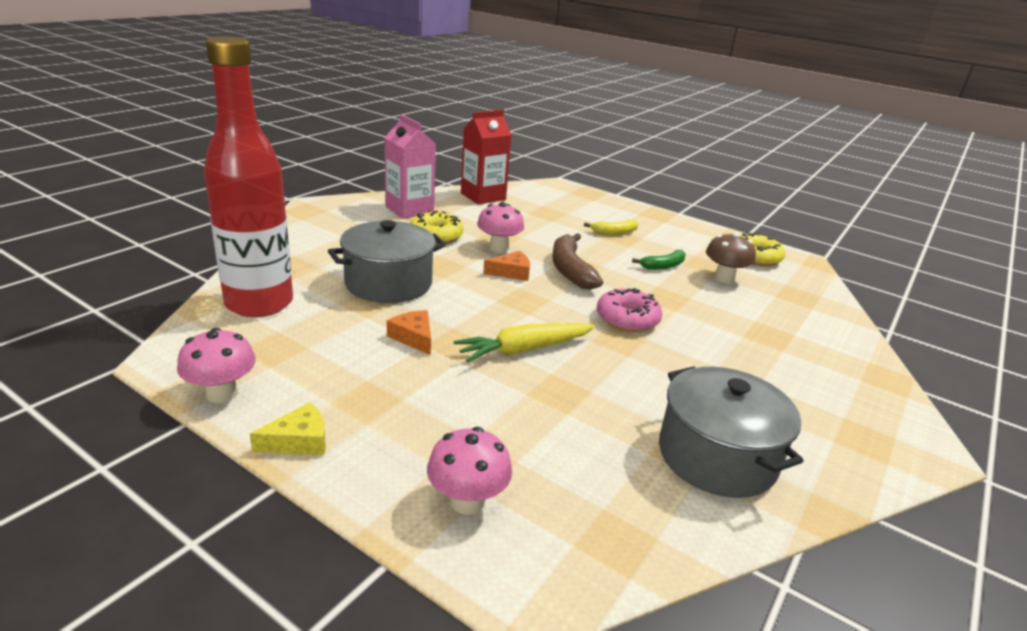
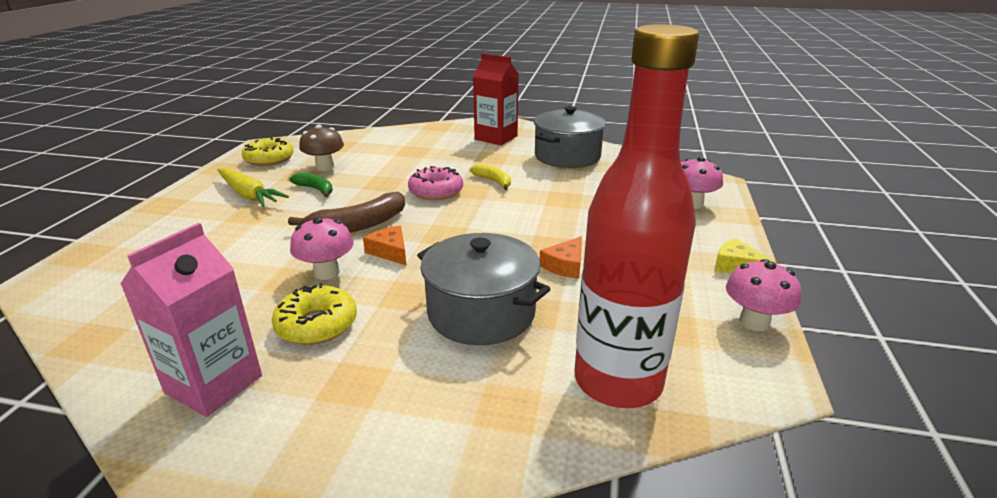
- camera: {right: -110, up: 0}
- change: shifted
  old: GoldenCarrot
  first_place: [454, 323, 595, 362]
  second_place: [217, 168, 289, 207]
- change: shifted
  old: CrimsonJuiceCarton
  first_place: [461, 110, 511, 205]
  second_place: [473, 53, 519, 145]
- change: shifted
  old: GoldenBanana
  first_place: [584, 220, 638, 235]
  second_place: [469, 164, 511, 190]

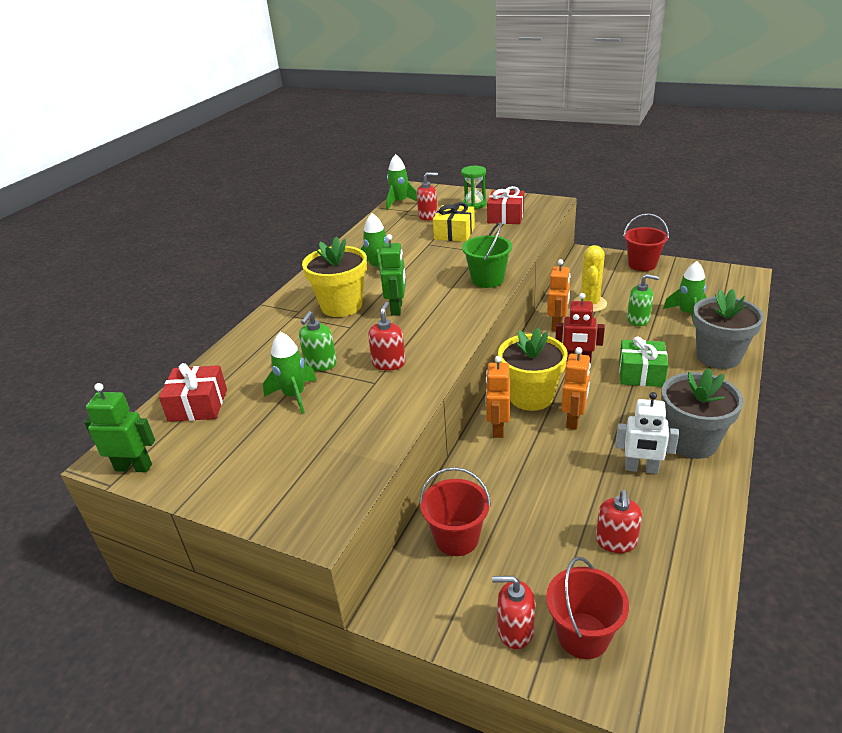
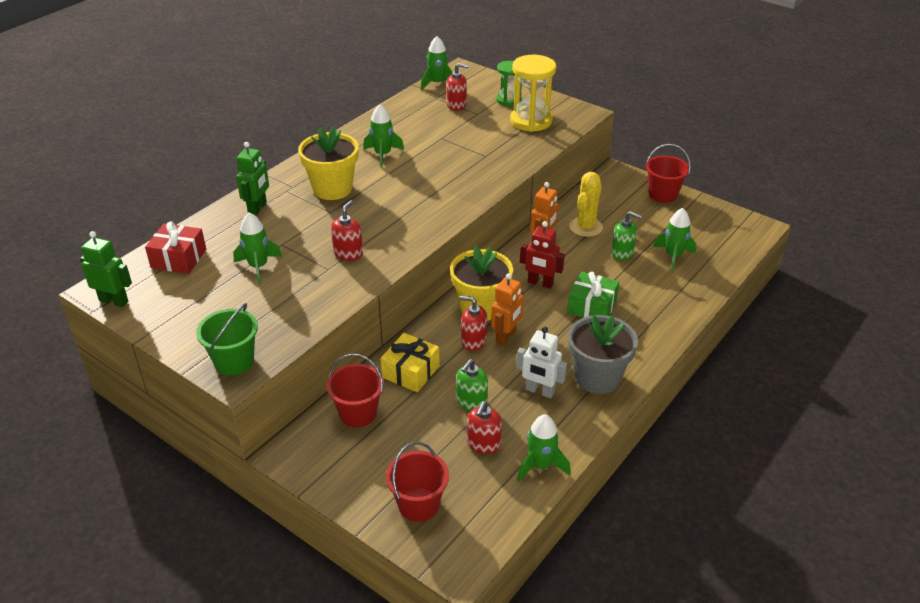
- camera: {right: 10, up: 5}
- change: shifted
  old: EmeraldPumpBottle
  first_place: [299, 311, 337, 371]
  second_place: [456, 359, 488, 411]
- change: shifted
  old: EmeraldRobot
  first_place: [380, 234, 406, 315]
  second_place: [236, 142, 269, 216]
- change: shifted
  old: GoldenPresent
  first_place: [433, 202, 475, 242]
  second_place: [381, 333, 440, 392]
- change: shifted
  old: EmeraldPail
  first_place: [462, 222, 512, 288]
  second_place: [196, 303, 258, 375]
- change: gone
  old: OrangeColouredRobot
  first_place: [486, 356, 510, 438]
- change: swapped
  old: CrimsonPresent
  new: GoldenHourglass
  first_place: [487, 186, 524, 224]
  second_place: [510, 55, 556, 132]
- change: shifted
  old: CrimsonPumpBottle
  first_place: [492, 576, 535, 649]
  second_place: [459, 296, 487, 351]
- change: gone
  old: AshGreyPlantPot
  first_place: [693, 289, 764, 369]
- change: new
  new: EmeraldSpaceship
  second_place: [517, 414, 571, 482]

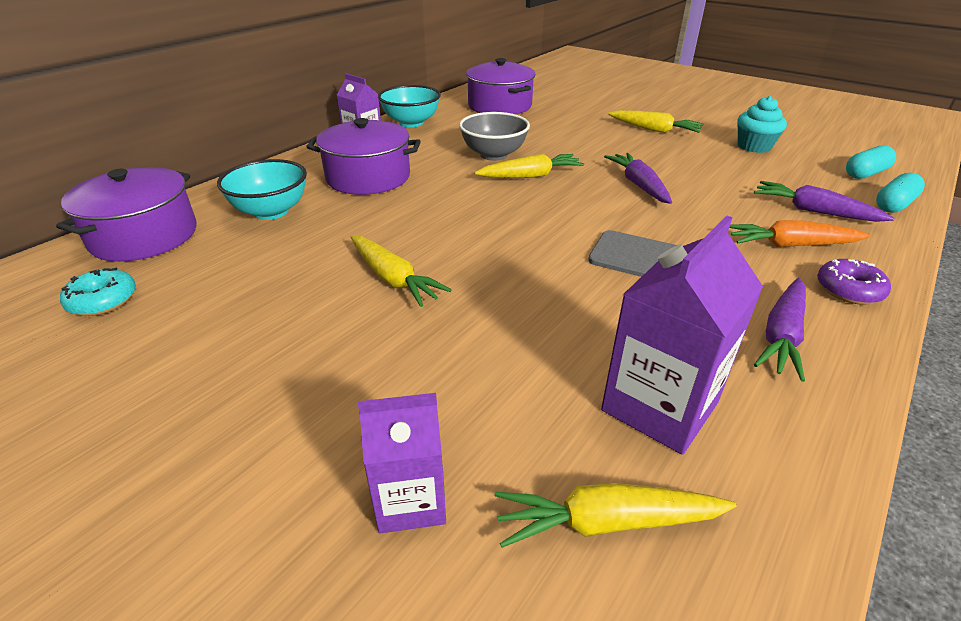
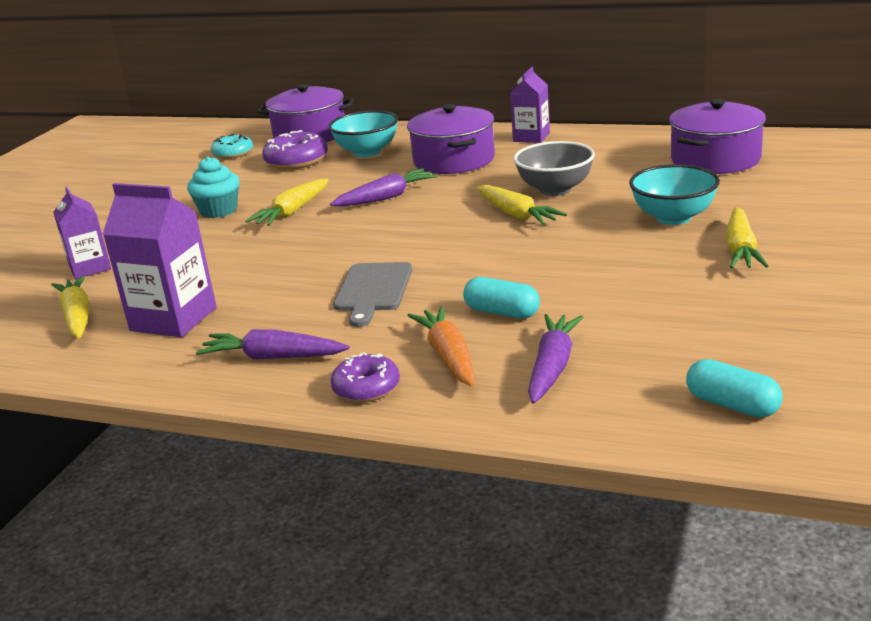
- camera: {right: 75, up: -10}
- change: shifted
  old: TealDeepDish
  first_place: [378, 85, 441, 127]
  second_place: [629, 164, 720, 225]
- change: shifted
  old: RoyalPurpleCarrot
  first_place: [604, 153, 672, 204]
  second_place: [330, 168, 438, 206]
- change: shifted
  old: TealCupcake
  first_place: [737, 96, 787, 153]
  second_place: [187, 157, 240, 218]
- change: shifted
  old: TealPillShape
  first_place: [876, 173, 925, 213]
  second_place: [463, 277, 540, 319]
- change: new
  new: RoyalPurpleDoughnut
  second_place: [262, 130, 328, 170]

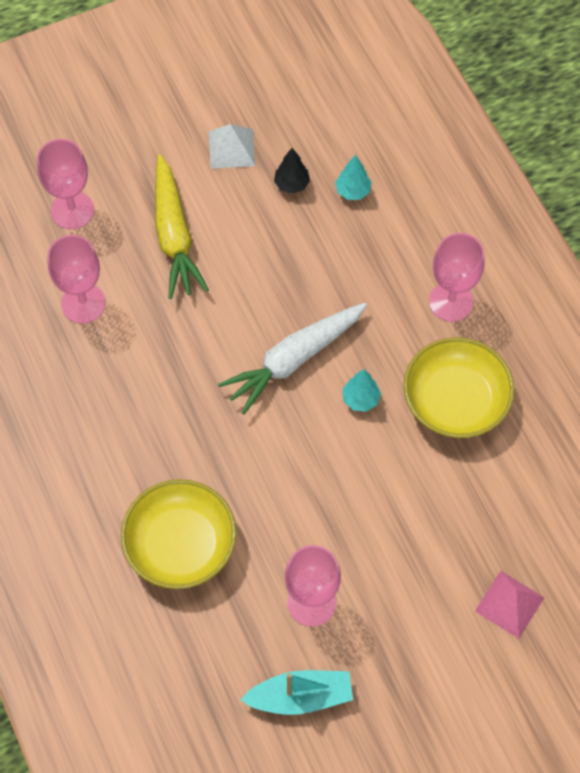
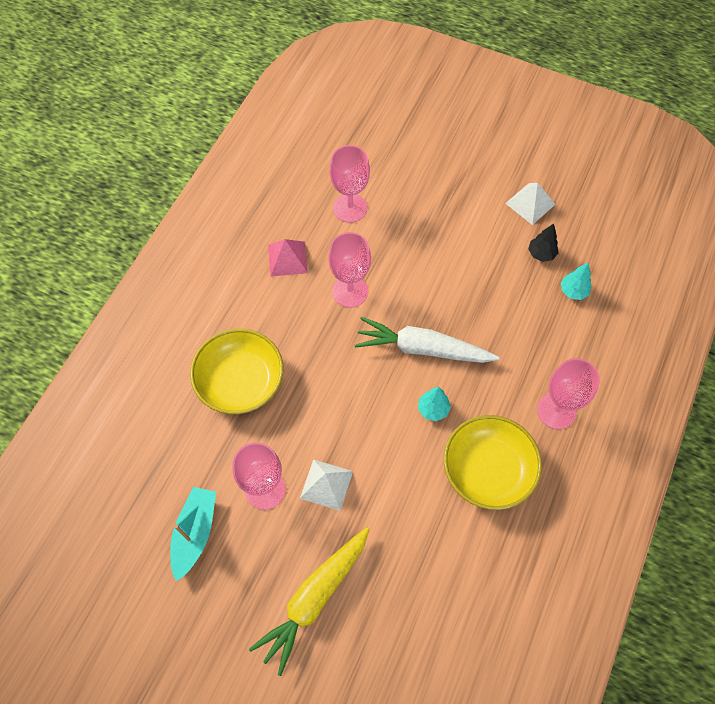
- camera: {right: 50, up: 0}
- change: shifted
  old: RosePinkGoblet
  first_place: [37, 139, 94, 229]
  second_place: [328, 232, 371, 308]
- change: shifted
  old: GoldenCarrot
  first_place: [155, 154, 209, 299]
  second_place: [249, 527, 369, 676]
- change: rotated
  old: TealToyBoat
  first_place: [240, 670, 353, 715]
  second_place: [170, 487, 216, 581]
  degrees: -120
- change: shifted
  old: RosePinkPyramidShape
  first_place: [475, 571, 544, 639]
  second_place: [268, 239, 308, 277]
- change: new
  new: SnowWhitePyramidShape
  second_place: [300, 459, 353, 511]

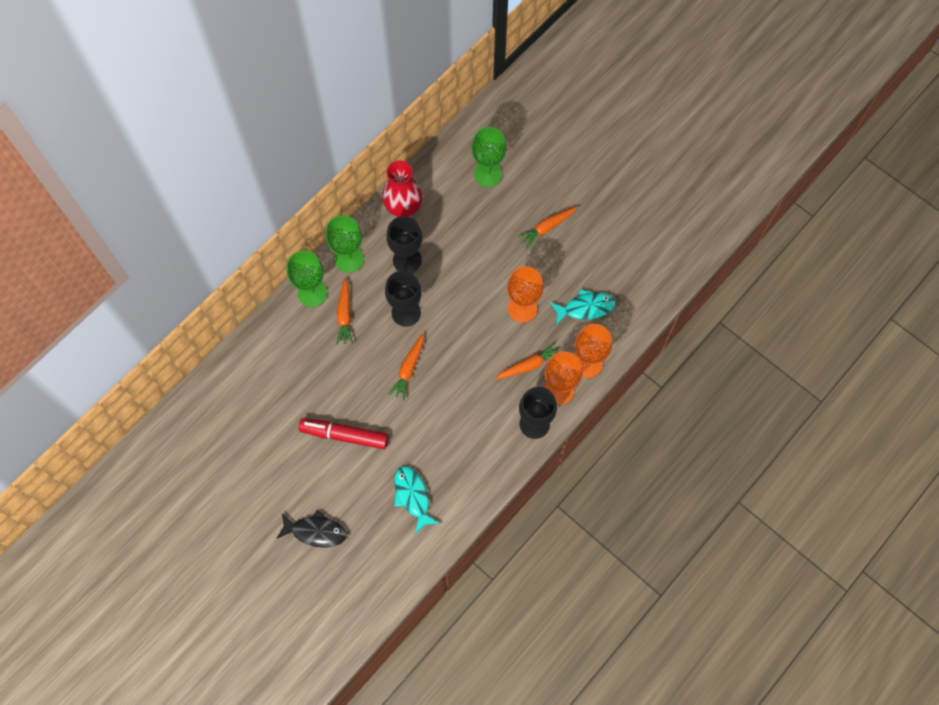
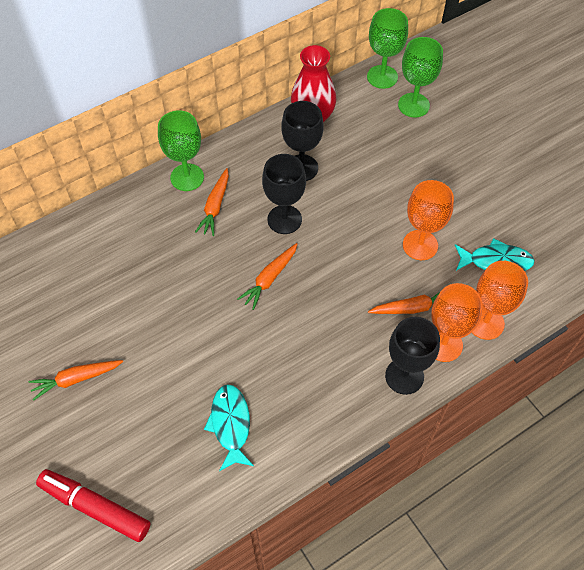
- camera: {right: 15, up: -10}
- change: gone
  old: BlackFish
  first_place: [276, 510, 347, 547]
- change: shifted
  old: CrimsonFeltPen
  first_place: [298, 418, 388, 449]
  second_place: [36, 469, 150, 542]
- change: shifted
  old: EmeraldGoblet
  first_place: [325, 215, 364, 273]
  second_place: [367, 8, 408, 89]
- change: shifted
  old: OrangeColouredCarrot
  first_place: [517, 206, 578, 248]
  second_place: [29, 360, 123, 401]

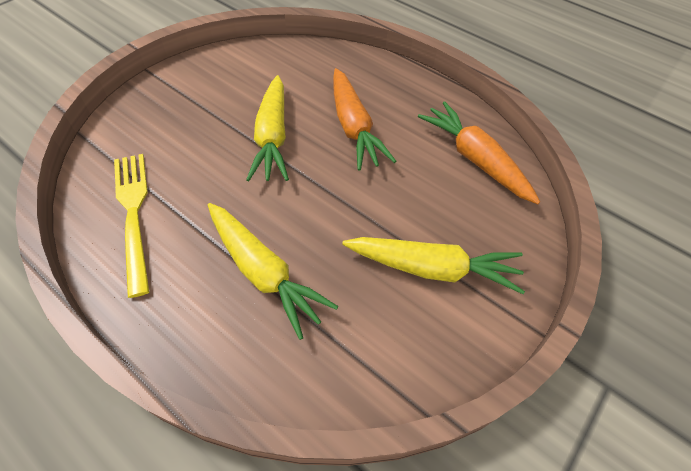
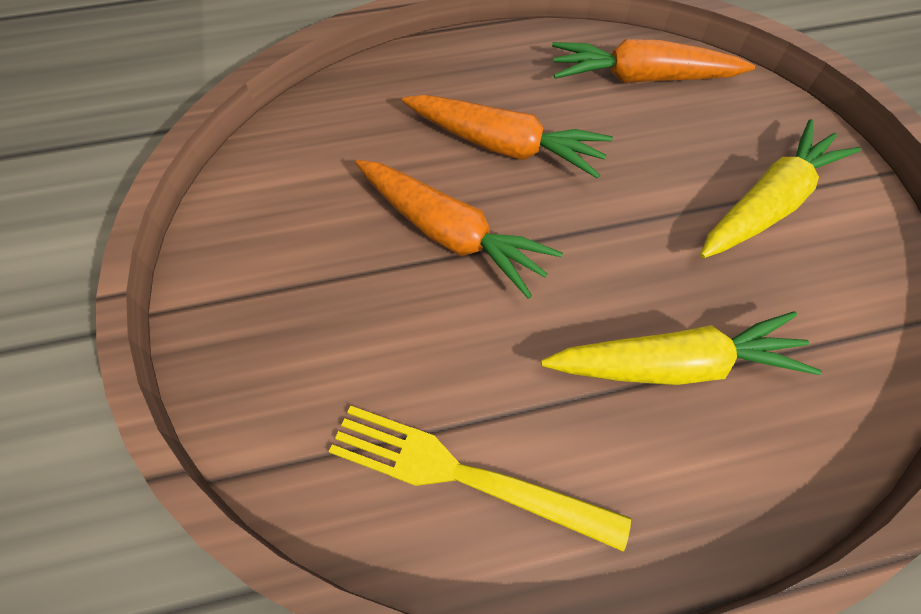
- camera: {right: -50, up: 5}
- change: repainted
  old: GoldenCarrot
  new: OrangeColouredCarrot
  first_place: [246, 75, 289, 181]
  second_place: [356, 160, 563, 299]

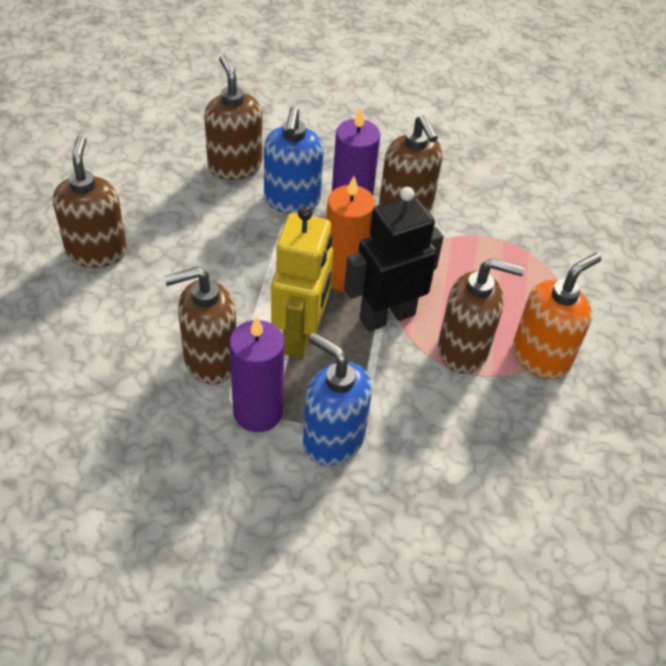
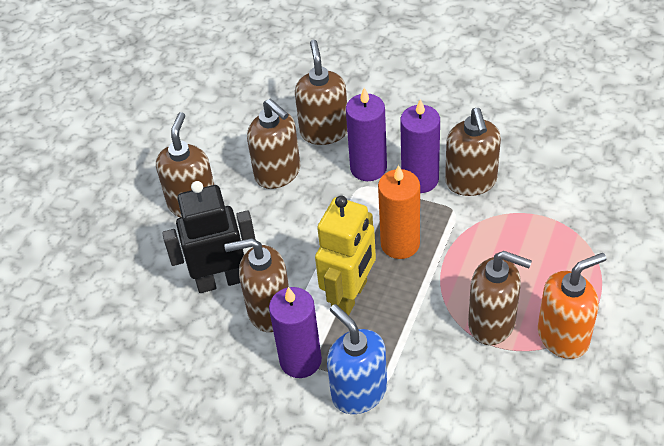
- camera: {right: 20, up: 0}
- change: swapped
  old: RoyalBluePumpBottle
  new: RoyalPurpleWaxCandle
  first_place: [264, 107, 324, 214]
  second_place: [346, 88, 387, 181]
- change: shifted
  old: BlackRobot
  first_place: [344, 187, 444, 332]
  second_place: [162, 181, 256, 293]
- change: new
  new: RussetPumpBottle
  second_place: [247, 99, 300, 189]

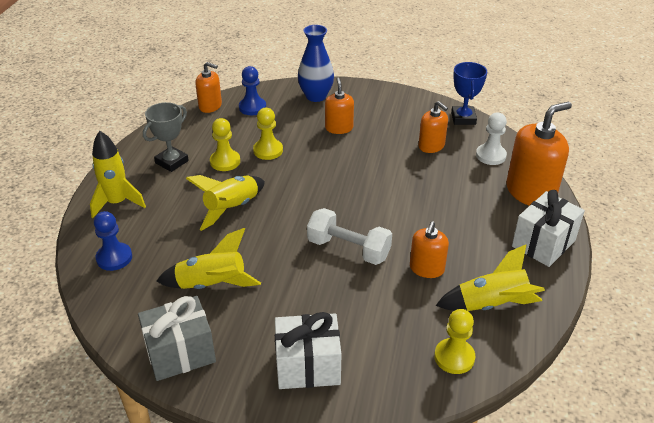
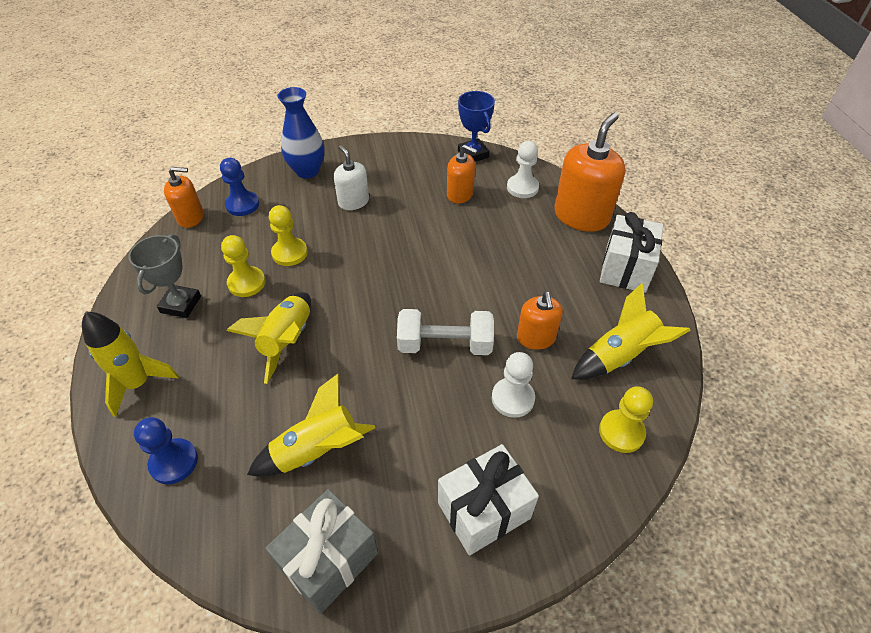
- camera: {right: -25, up: 10}
- change: repainted
  old: OrangeColouredPumpBottle
  new: SnowWhitePumpBottle
  first_place: [325, 78, 354, 134]
  second_place: [334, 145, 369, 210]
- change: new
  new: SnowWhiteChessPawn
  second_place: [492, 352, 535, 418]

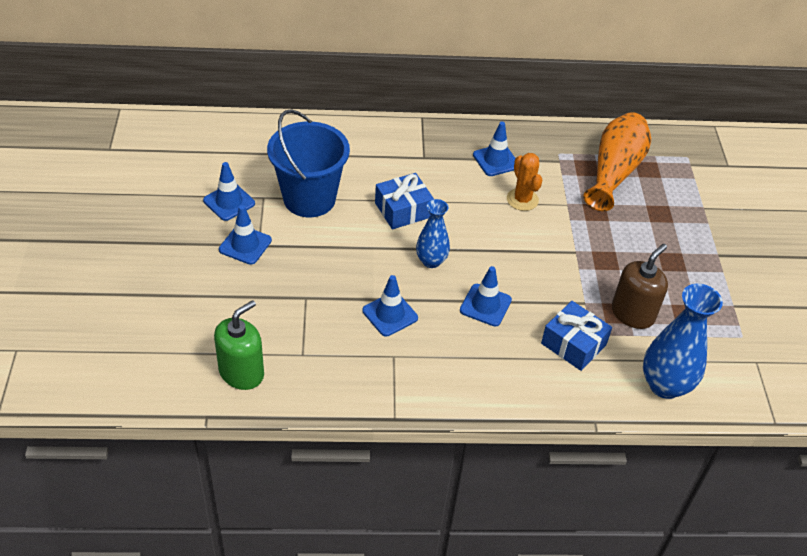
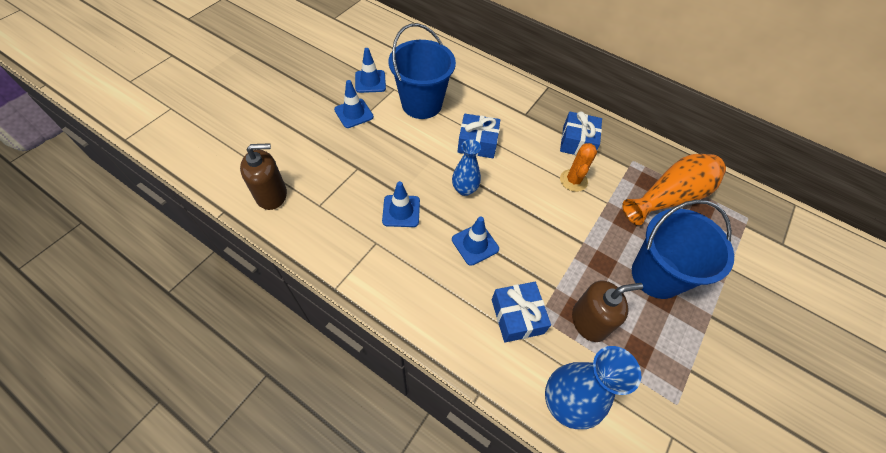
- camera: {right: 35, up: 10}
- change: repainted
  old: EmeraldPumpBottle
  new: RussetPumpBottle
  first_place: [214, 300, 264, 390]
  second_place: [240, 143, 287, 210]
- change: swapped
  old: RoyalBlueRoadCone
  new: RoyalBluePresent
  first_place: [473, 122, 516, 176]
  second_place: [560, 111, 602, 155]
- change: new
  new: RoyalBluePail
  second_place: [632, 200, 734, 299]

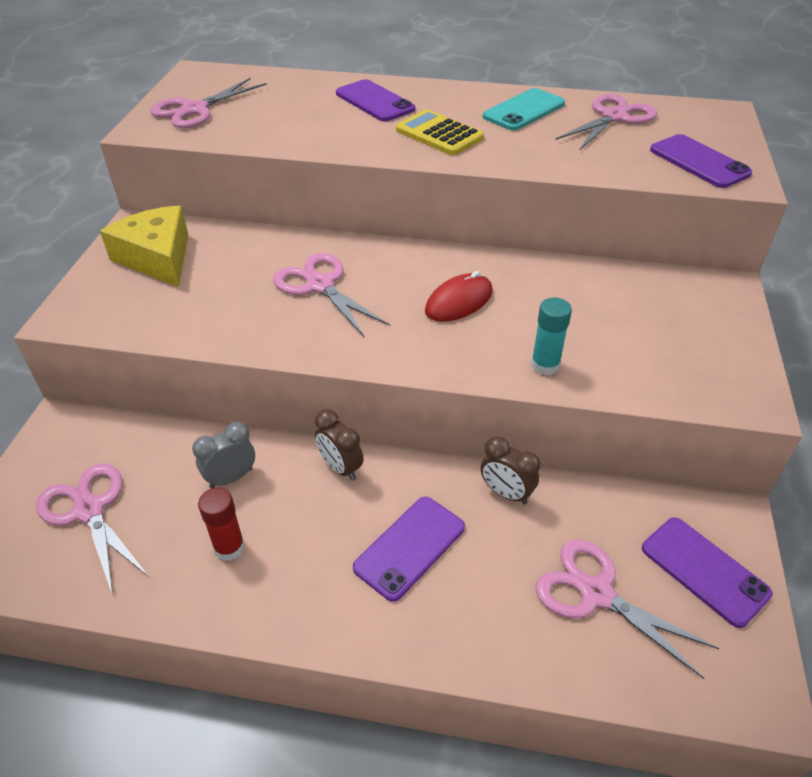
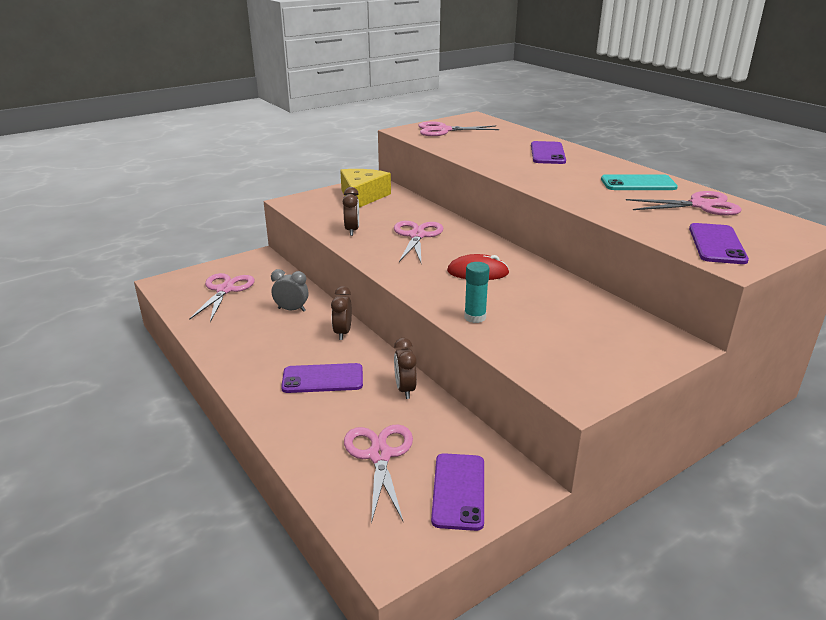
- camera: {right: 45, up: -15}
- change: gone
  old: CrimsonGlue
  first_place: [198, 488, 245, 561]
- change: gone
  old: GoldenCalculator
  first_place: [396, 110, 484, 155]
- change: new
  new: RussetClock
  second_place: [343, 187, 359, 236]

